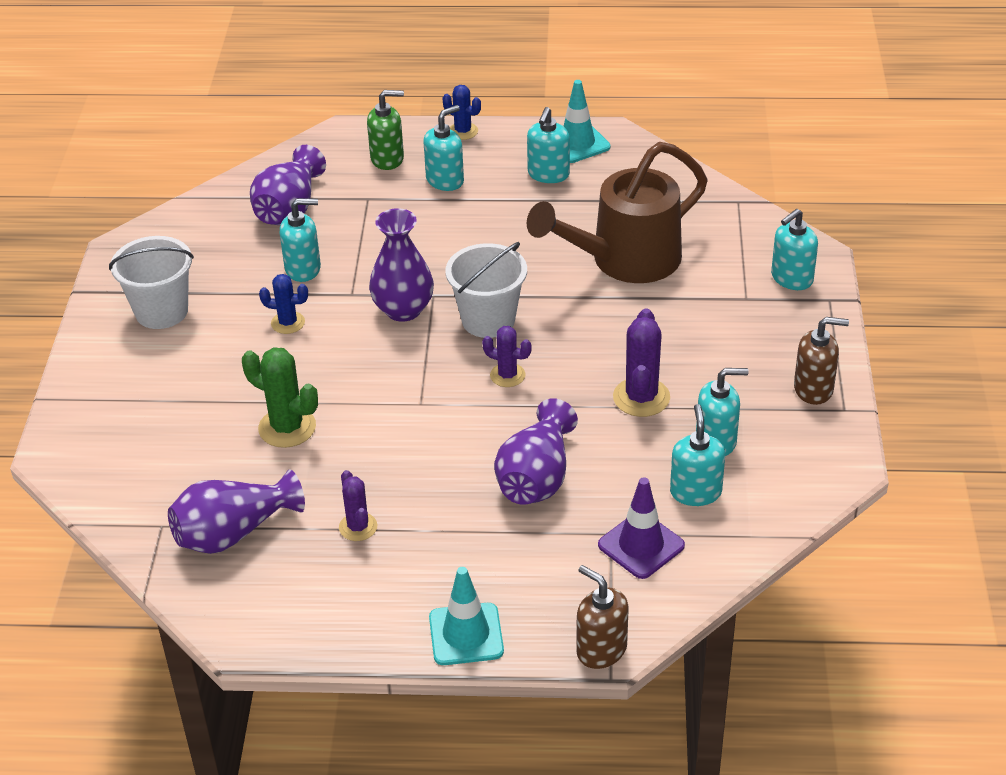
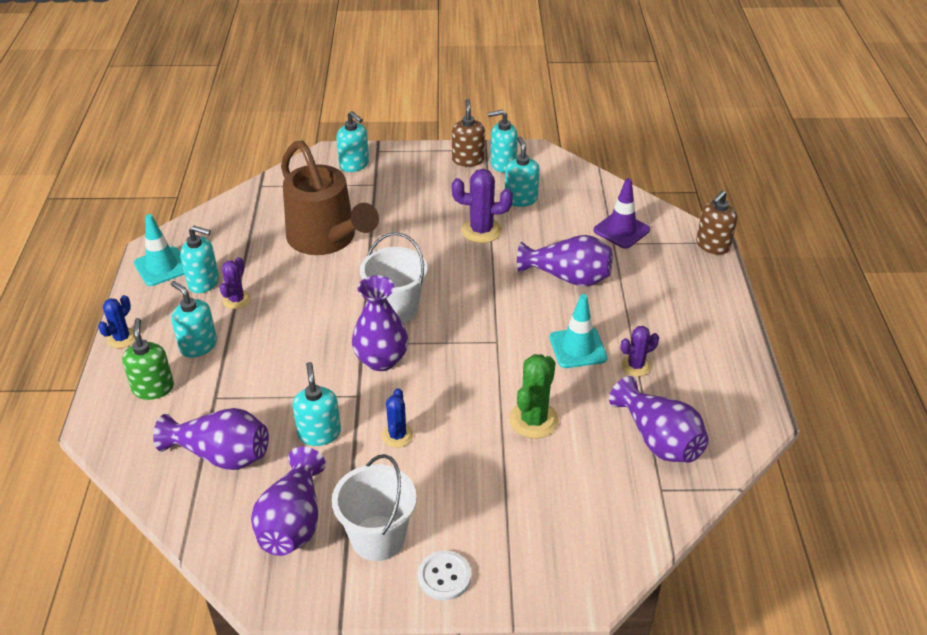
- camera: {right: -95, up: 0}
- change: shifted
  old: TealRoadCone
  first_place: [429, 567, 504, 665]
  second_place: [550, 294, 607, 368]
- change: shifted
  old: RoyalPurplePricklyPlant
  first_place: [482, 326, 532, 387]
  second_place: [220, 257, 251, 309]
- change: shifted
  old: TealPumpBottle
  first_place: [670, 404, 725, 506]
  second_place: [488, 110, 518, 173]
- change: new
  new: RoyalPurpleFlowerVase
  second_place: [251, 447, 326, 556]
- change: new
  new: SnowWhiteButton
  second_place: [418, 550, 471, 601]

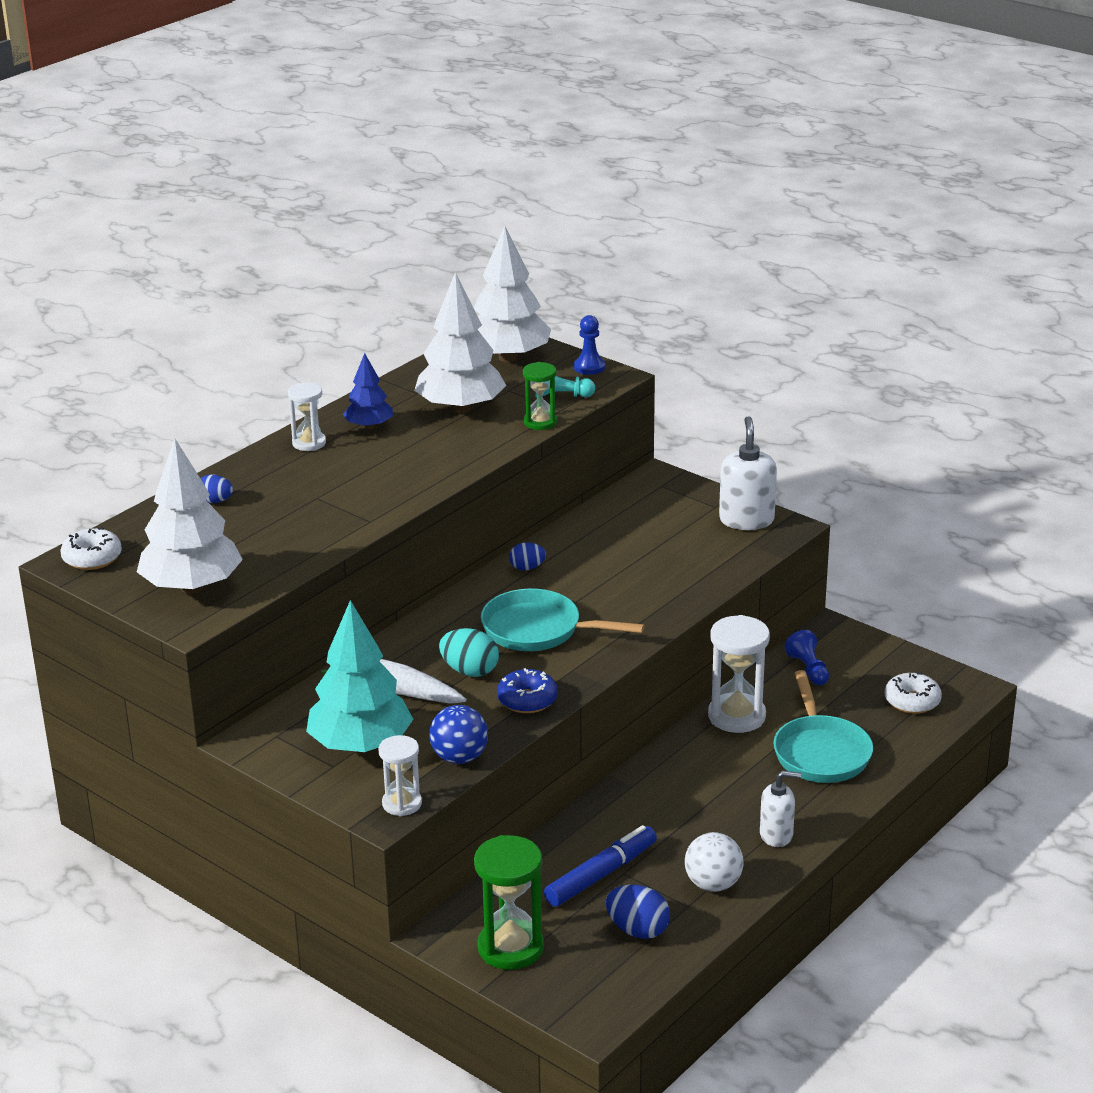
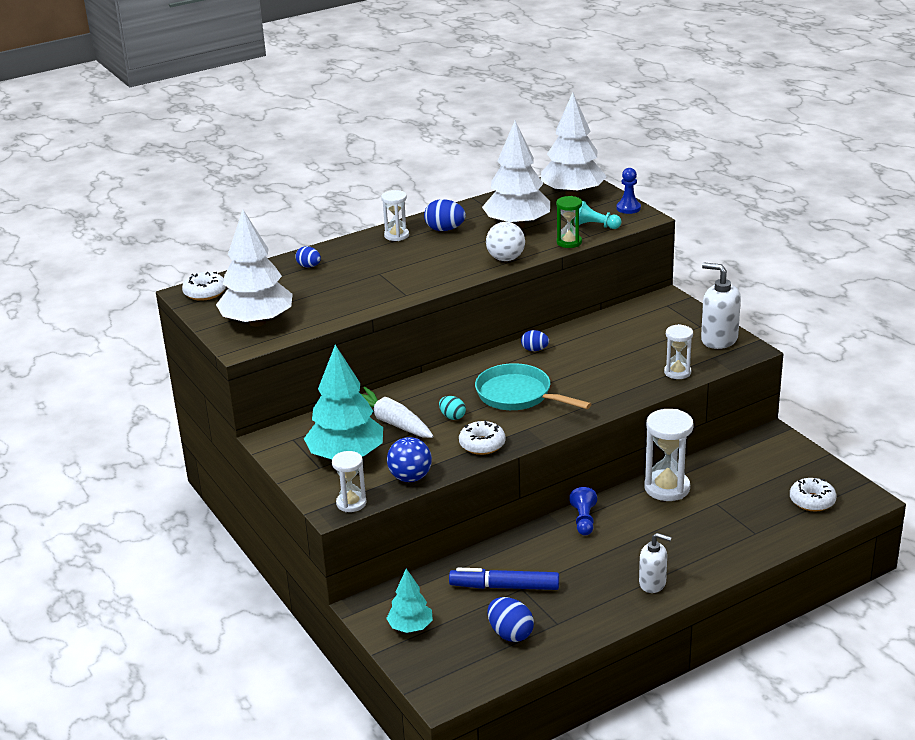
- camera: {right: 20, up: 0}
- change: swapped
  old: RoyalBlueToyTree
  new: RoyalBlueEggShape
  first_place: [343, 353, 393, 429]
  second_place: [424, 199, 466, 231]
- change: scaled
  old: TealEggShape
  first_place: [439, 628, 499, 677]
  second_place: [439, 396, 466, 420]
  factor: 0.64
- change: swapped
  old: EmeraldHourglass
  new: TealToyTree
  first_place: [474, 835, 544, 970]
  second_place: [386, 568, 433, 633]
- change: repainted
  old: RoyalBlueDoughnut
  new: SnowWhiteDoughnut
  first_place: [497, 668, 558, 713]
  second_place: [459, 420, 506, 455]
- change: rotated
  old: RoyalBlueFeltPen
  first_place: [544, 825, 657, 907]
  second_place: [449, 568, 559, 590]
  degrees: -150
- change: shifted
  old: SnowWhitePlayBall
  first_place: [685, 832, 743, 892]
  second_place: [486, 222, 525, 261]
- change: rotated
  old: SnowWhitePumpBottle
  first_place: [719, 416, 777, 530]
  second_place: [701, 263, 741, 349]
  degrees: -75
- change: gone
  old: TealSkillet
  first_place: [773, 670, 873, 783]
- change: shifted
  old: RoyalBlueChessPawn
  first_place: [784, 630, 829, 685]
  second_place: [569, 487, 597, 536]
- change: new
  new: SnowWhiteHourglass
  second_place: [664, 324, 693, 379]

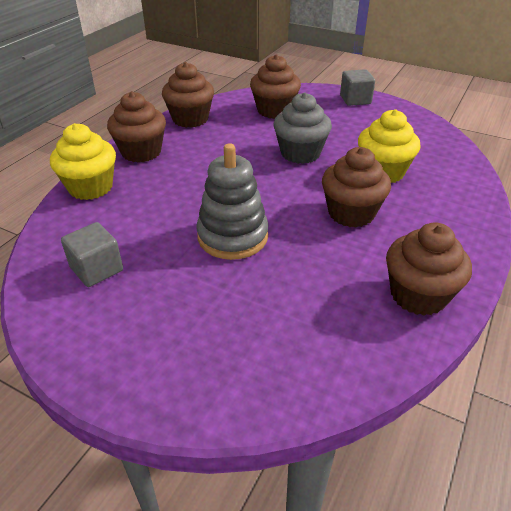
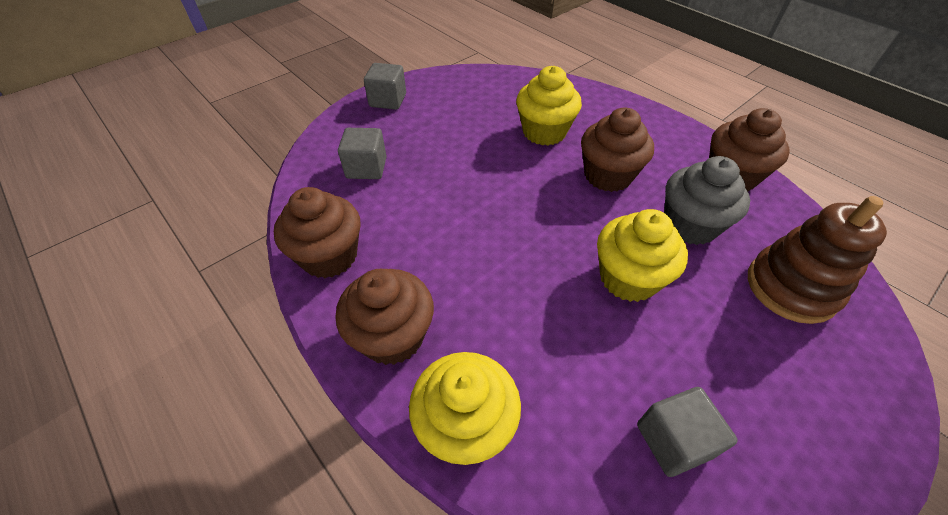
- camera: {right: -70, up: 10}
- change: swapped
  old: AshGreyStackingToy
  new: GoldenCupcake
  first_place: [196, 143, 268, 260]
  second_place: [597, 209, 688, 302]
- change: swapped
  old: RussetCupcake
  new: AshGreyBlock
  first_place: [250, 54, 301, 119]
  second_place: [338, 128, 387, 179]
- change: shifted
  old: AshGreyCupcake
  first_place: [273, 92, 332, 164]
  second_place: [664, 156, 750, 245]
- change: new
  new: RussetStackingToy
  second_place: [748, 196, 887, 324]

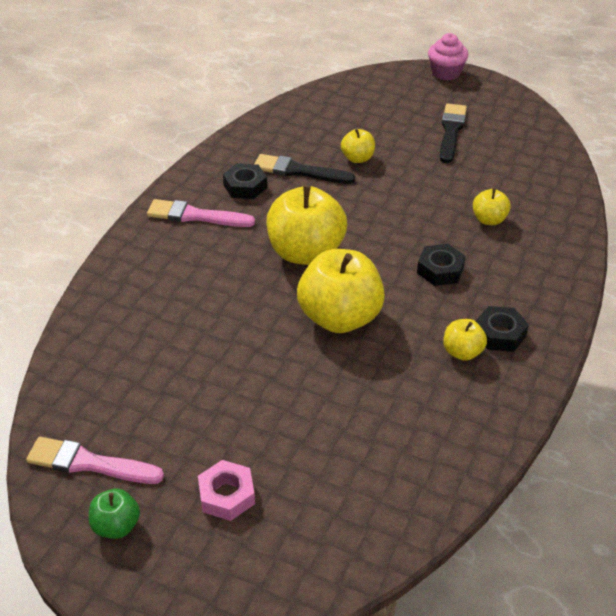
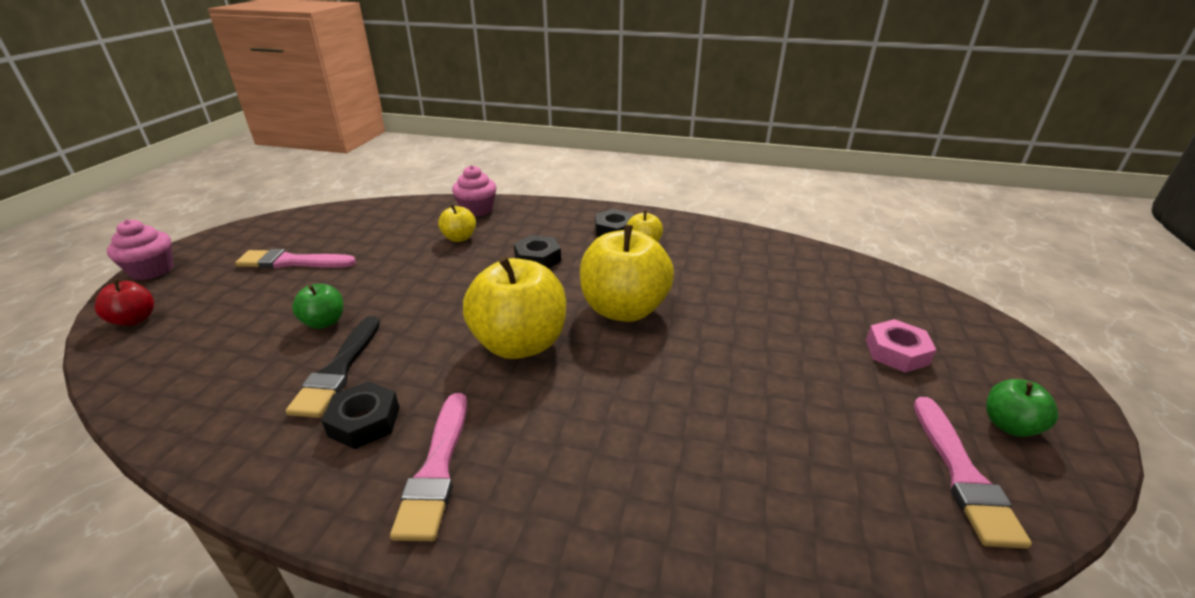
- camera: {right: -100, up: -10}
- change: repainted
  old: GoldenToyApple
  new: EmeraldToyApple
  first_place: [341, 129, 375, 163]
  second_place: [292, 284, 343, 329]
- change: repainted
  old: BlackBrush
  new: RosePinkBrush
  first_place: [440, 103, 467, 163]
  second_place: [235, 249, 356, 269]
- change: new
  new: CrimsonToyApple
  second_place: [95, 279, 154, 326]
- change: new
  new: RosePinkCupcake
  second_place: [452, 165, 496, 217]

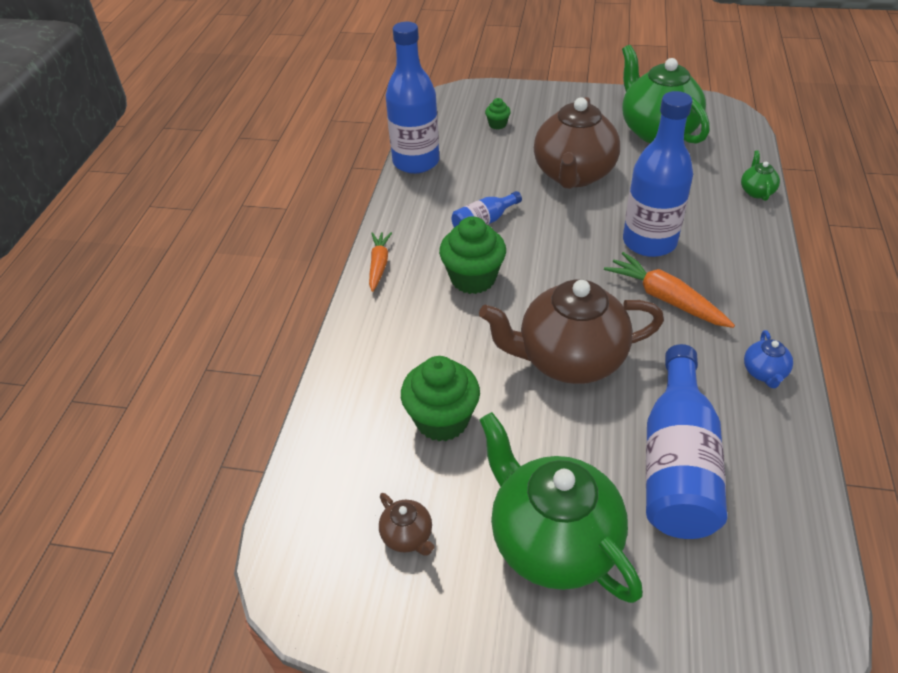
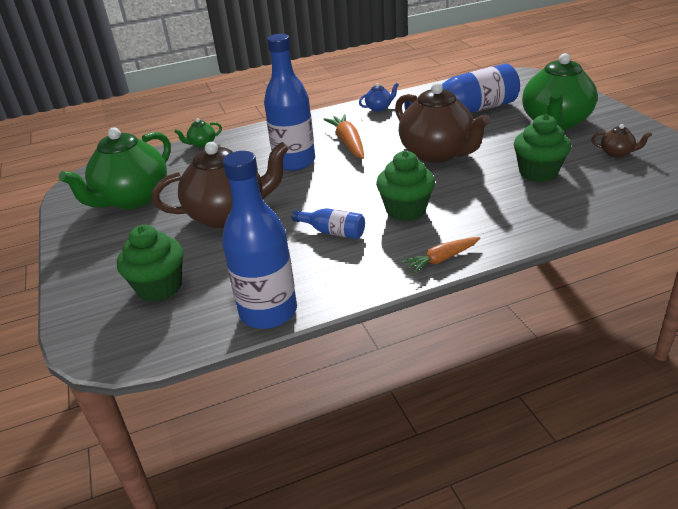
- camera: {right: -120, up: -10}
- change: rotated
  old: RussetChinaTeapot
  first_place: [379, 493, 435, 556]
  second_place: [591, 124, 652, 158]
  degrees: 90
- change: scaled
  old: EmeraldCupcake
  first_place: [485, 98, 511, 129]
  second_place: [117, 225, 184, 302]
  factor: 2.07
- change: rotated
  old: OrangeColouredCarrot
  first_place: [604, 252, 735, 328]
  second_place: [323, 114, 364, 159]
  degrees: 150

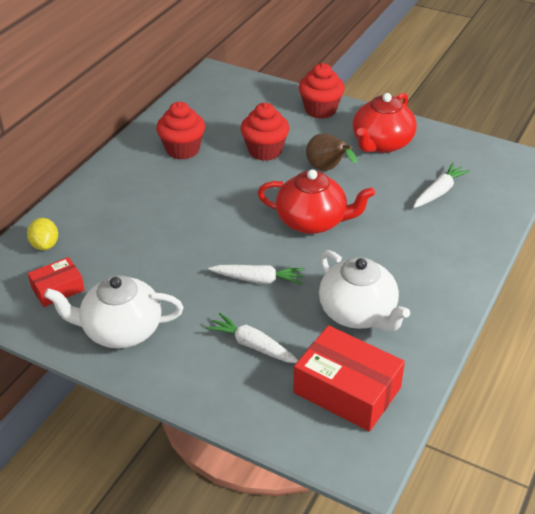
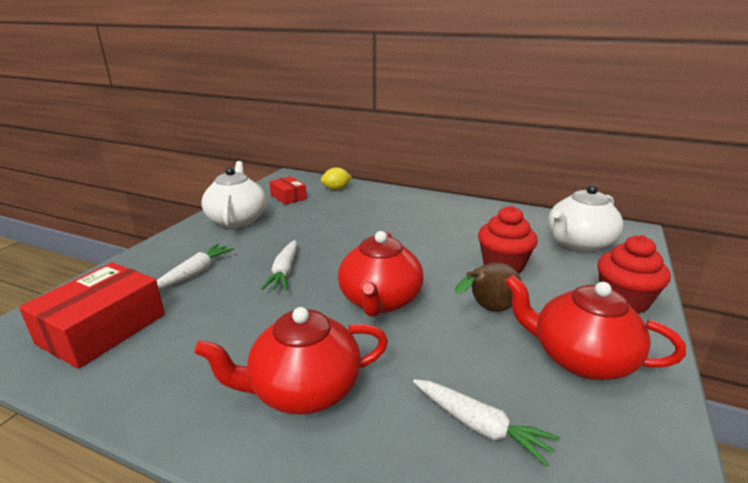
- camera: {right: 85, up: -15}
- change: gone
  old: CrimsonCupcake
  first_place: [156, 102, 205, 160]
- change: shifted
  old: SnowWhiteChinaTeapot
  first_place: [319, 250, 410, 332]
  second_place: [548, 185, 624, 252]
- change: new
  new: CrimsonChinaTeapot
  second_place: [194, 307, 388, 415]

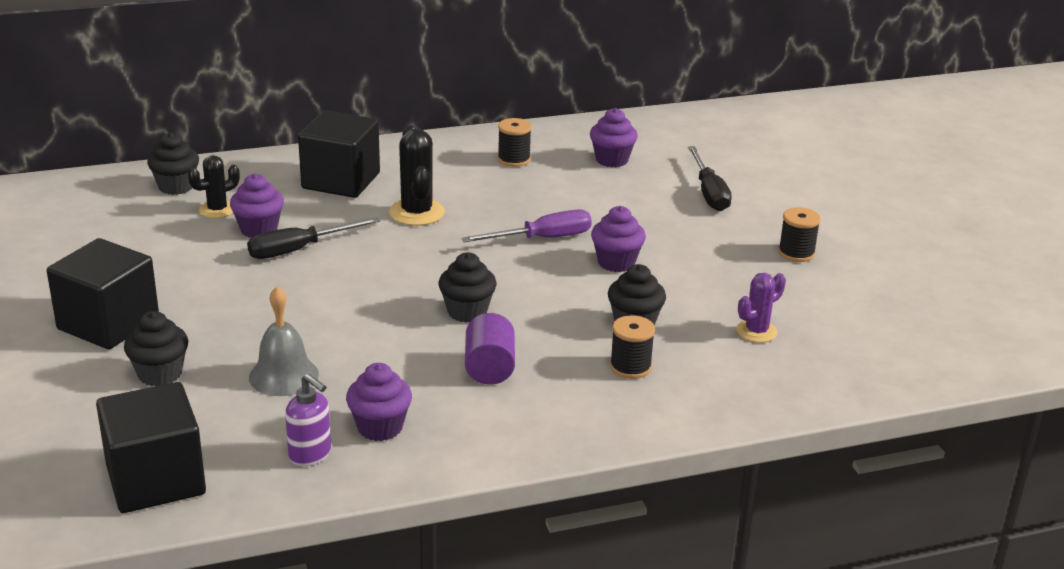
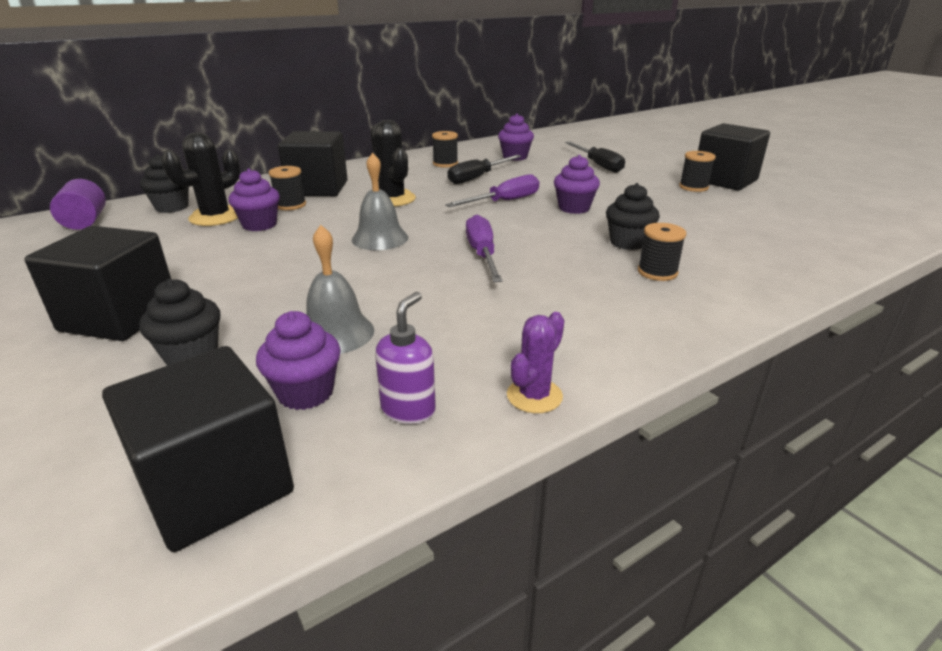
- camera: {right: -15, up: 0}
- change: scaled
  old: BlackPricklyPlant
  first_place: [188, 155, 240, 218]
  second_place: [161, 132, 240, 226]
  factor: 1.54
- change: shifted
  old: BlackHandScrewdriver
  first_place: [247, 217, 380, 259]
  second_place: [447, 155, 522, 184]
- change: rotated
  old: RoyalPurplePumpBottle
  first_place: [285, 374, 331, 466]
  second_place: [375, 292, 436, 424]
  degrees: -90
- change: shifted
  old: RoyalPurpleCupcake
  first_place: [346, 363, 412, 441]
  second_place: [256, 311, 341, 410]
- change: swapped
  old: BlackCupcake
  new: RoyalPurpleHandScrewdriver
  first_place: [439, 252, 497, 323]
  second_place: [466, 215, 503, 282]
- change: shifted
  old: RoyalPurpleSolidCylinder
  first_place: [465, 313, 515, 385]
  second_place: [50, 179, 106, 230]
- change: shifted
  old: RoyalPurplePricklyPlant
  first_place: [736, 273, 786, 343]
  second_place: [507, 312, 564, 413]
- change: new
  new: BlackReelOfThread
  second_place: [269, 166, 306, 210]
- change: new
  new: AshGreySchoolBell
  second_place: [352, 153, 408, 250]
- change: new
  new: BlackBlock
  second_place: [698, 123, 770, 191]

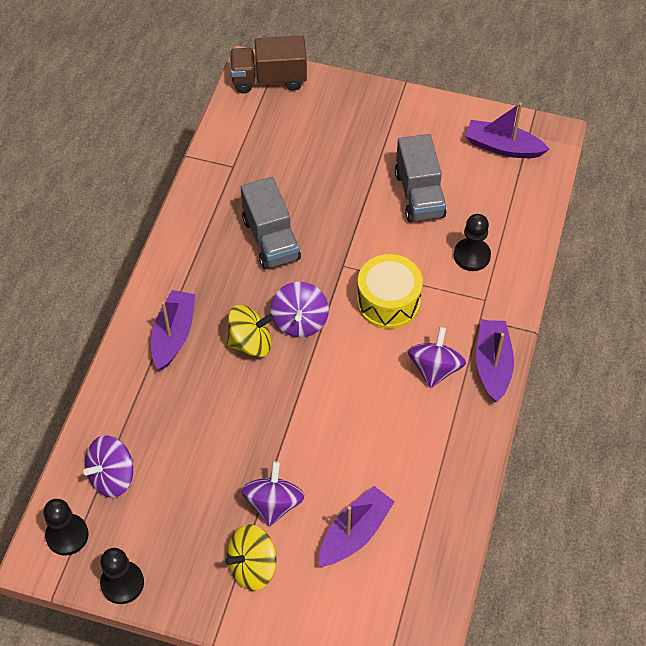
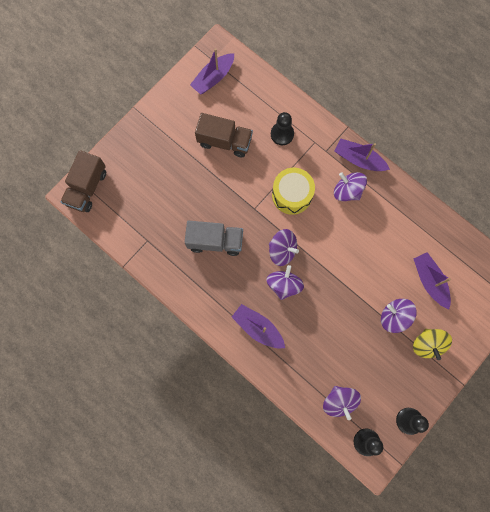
- camera: {right: -65, up: 20}
- change: repainted
  old: GoldenToyTop
  new: RoyalPurpleToyTop
  first_place: [227, 305, 274, 357]
  second_place: [267, 265, 304, 300]
- change: repainted
  old: AshGreyTruck
  new: RussetTruck
  first_place: [395, 134, 447, 222]
  second_place: [195, 113, 253, 157]

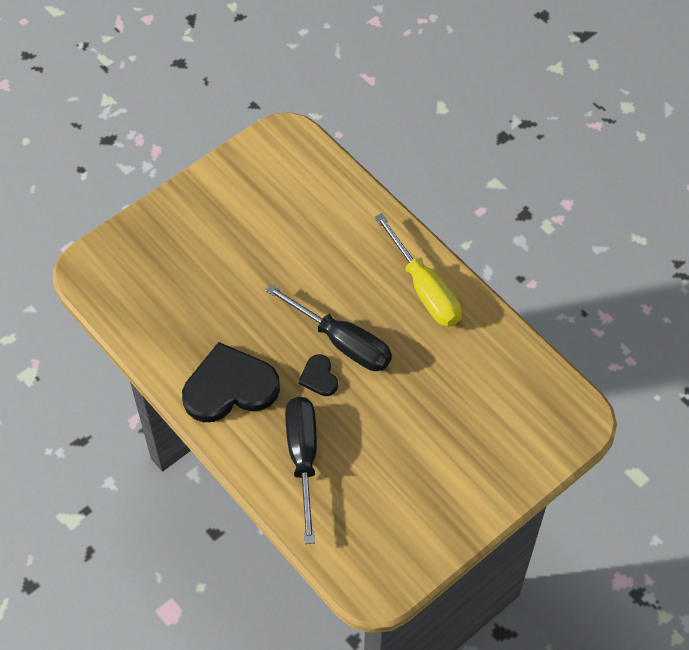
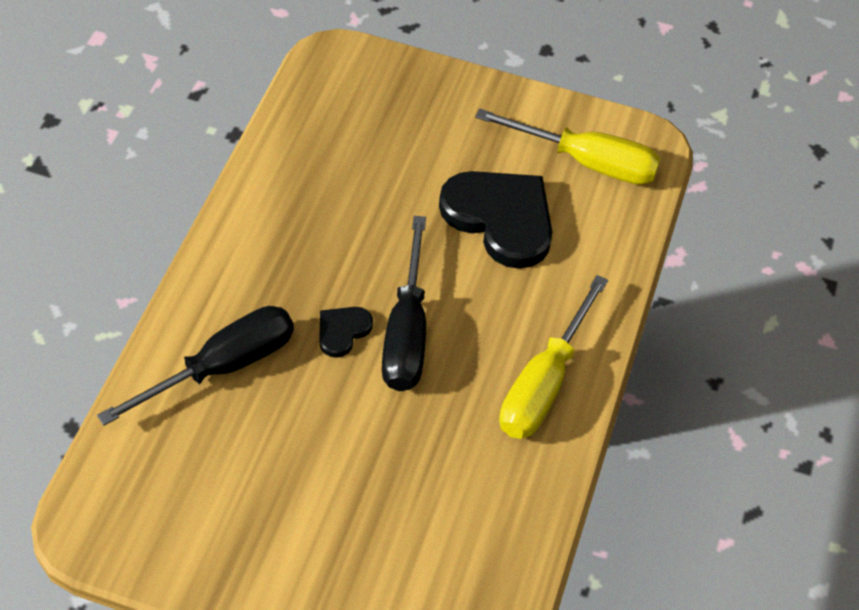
- camera: {right: 55, up: -5}
- change: shifted
  old: BlackHeart
  first_place: [182, 342, 280, 422]
  second_place: [439, 171, 552, 269]
- change: new
  new: GoldenHandScrewdriver
  second_place: [475, 109, 661, 185]

